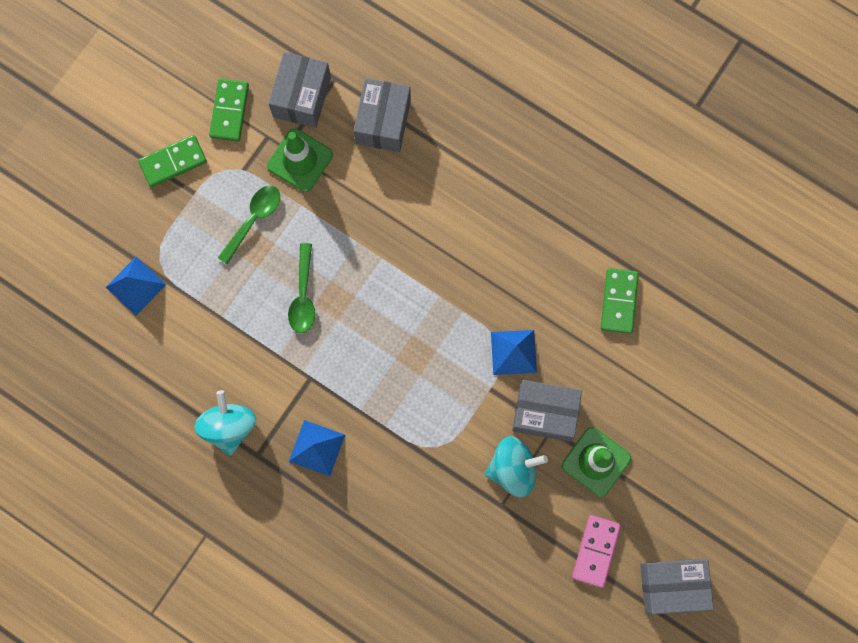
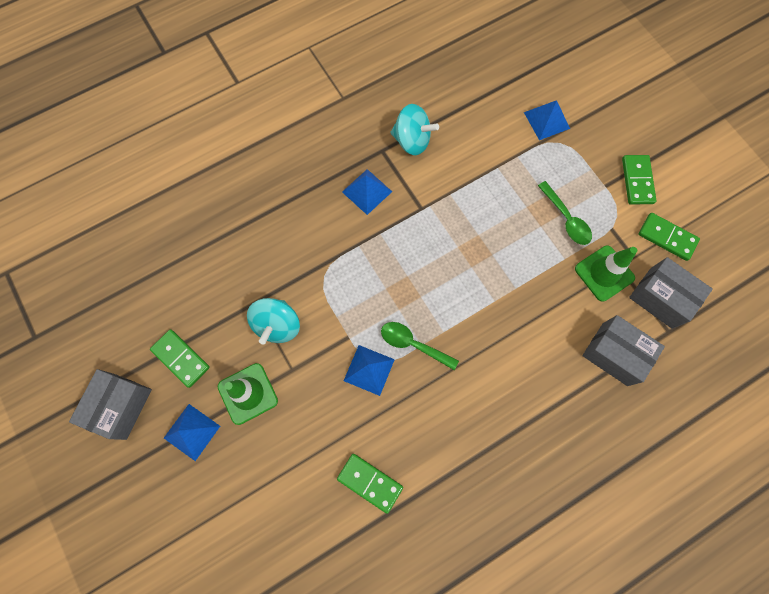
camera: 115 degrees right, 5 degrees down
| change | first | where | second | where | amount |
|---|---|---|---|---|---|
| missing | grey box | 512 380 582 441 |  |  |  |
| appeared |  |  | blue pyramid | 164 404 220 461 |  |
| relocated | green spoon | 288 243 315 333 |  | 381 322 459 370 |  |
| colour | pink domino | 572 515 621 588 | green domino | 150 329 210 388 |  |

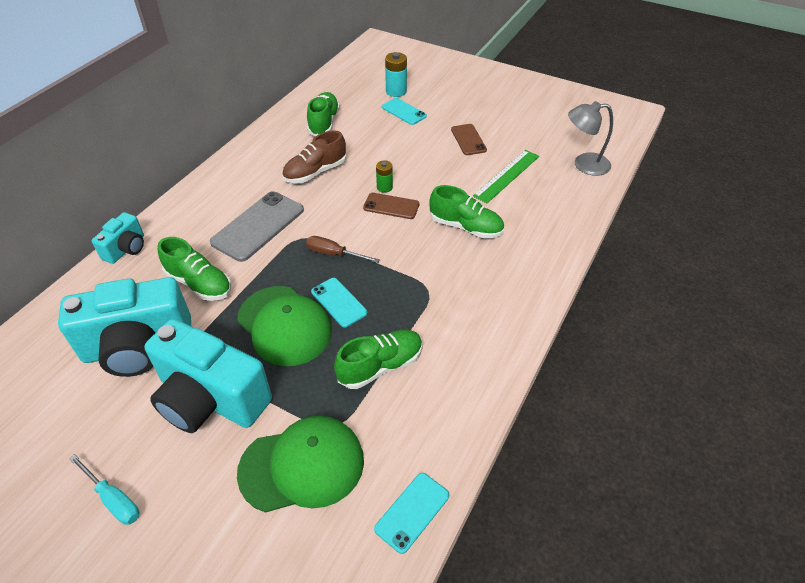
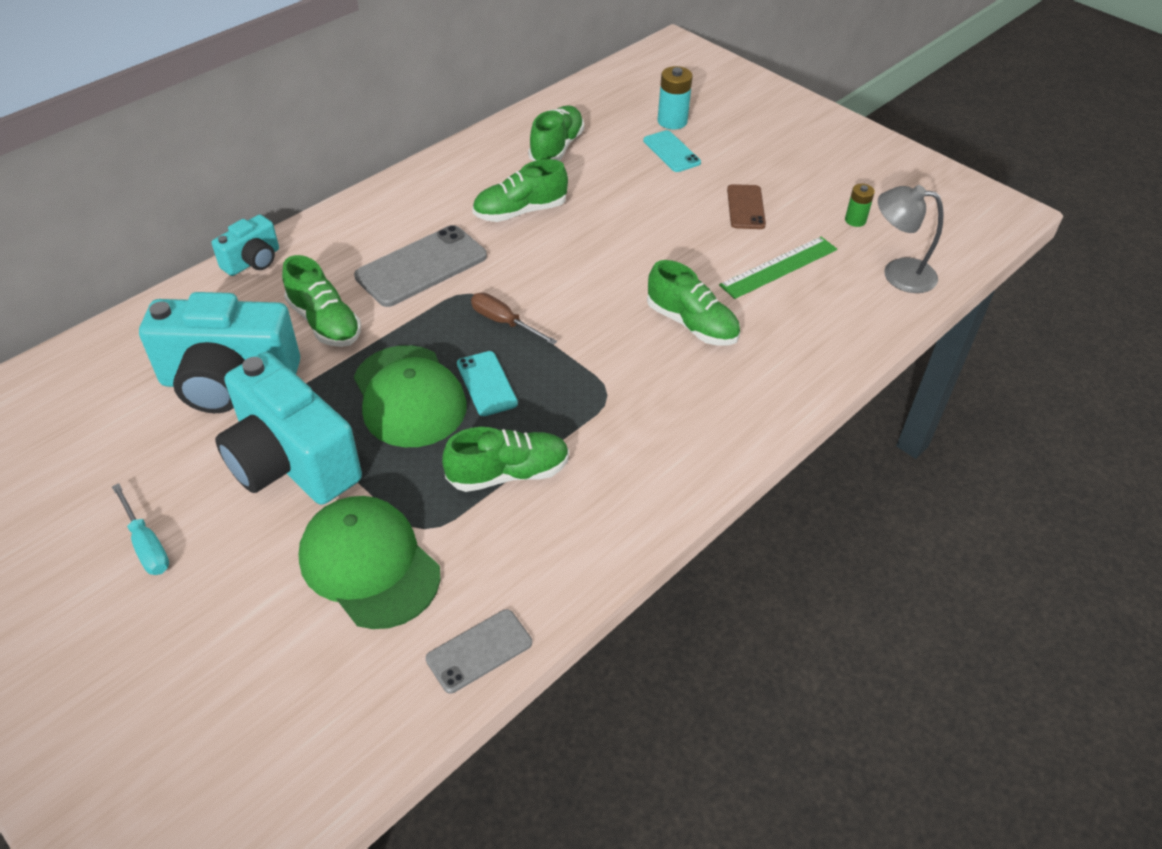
camera: 15 degrees right, 0 degrees up
| change | first | where | second | where | amount |
|---|---|---|---|---|---|
| missing | brown phone | 363 193 420 219 |  |  |  |
| relocated | green battery | 376 160 393 193 |  | 845 184 875 227 |  |
| colour | brown shoe | 282 130 346 183 | green shoe | 472 159 568 222 |  |
| colour | turquoise phone | 374 473 450 554 | grey phone | 426 609 532 693 |  |
| spun | green cap | 237 416 364 513 |  | 298 496 441 629 | 135 degrees counterclockwise |

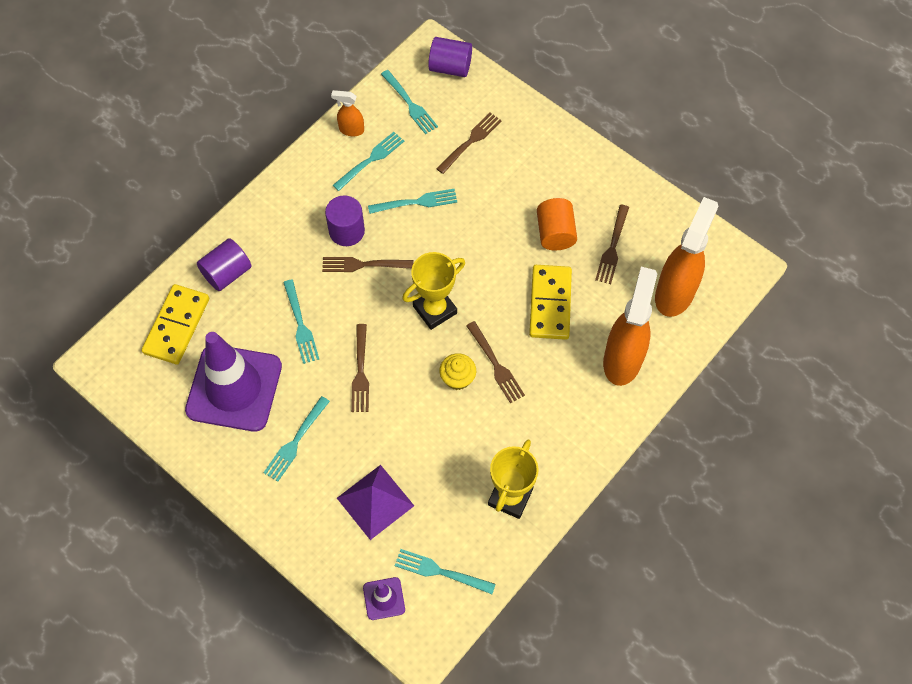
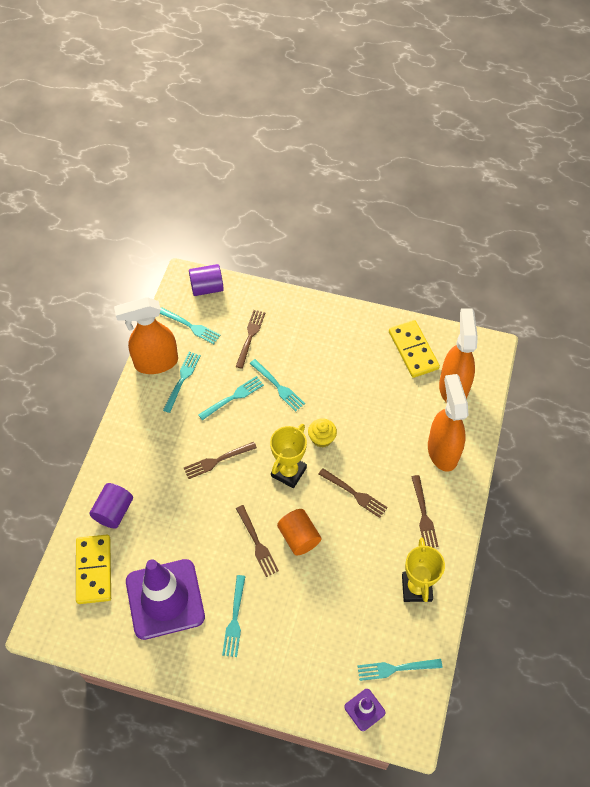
camera: 25 degrees left, 5 degrees down
| change | first | where | second | where | amount |
|---|---|---|---|---|---|
| missing | purple cylinder | 325 195 365 246 |  |  |  |
| missing | purple pyramid | 337 465 414 540 |  |  |  |
| relocated | turquoise fork | 283 279 319 364 |  | 250 359 305 411 |  |
| relocated | yellow cupcake | 439 353 476 390 |  | 308 418 337 448 |  |
| relocated | yellow domino | 529 265 572 340 |  | 389 320 440 378 |  |
| relocated | orange cylinder | 537 198 577 251 |  | 277 509 321 555 |  |
| relocated | brown fork | 595 205 629 284 |  | 412 475 439 548 |  |
| size | orange spray bottle | 331 90 364 136 |  | 114 297 178 374 | x2.09 |

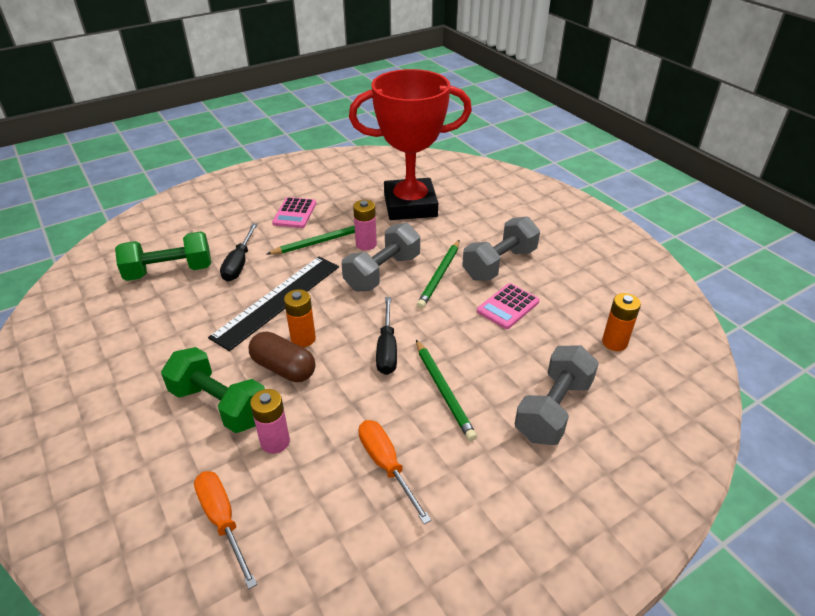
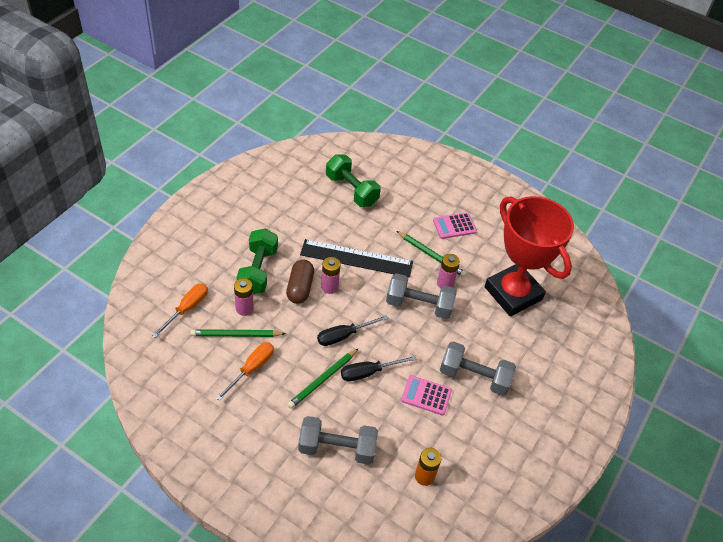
camera: 60 degrees right, 10 degrees up
| change | first | where | second | where | amount |
|---|---|---|---|---|---|
| relocated | black screwdriver | 220 223 258 281 |  | 341 356 417 381 |  |
| relocated | green pencil | 417 240 459 309 |  | 190 329 286 337 |  |
| colour | orange battery | 284 289 316 347 | pink battery | 321 257 340 294 |  |

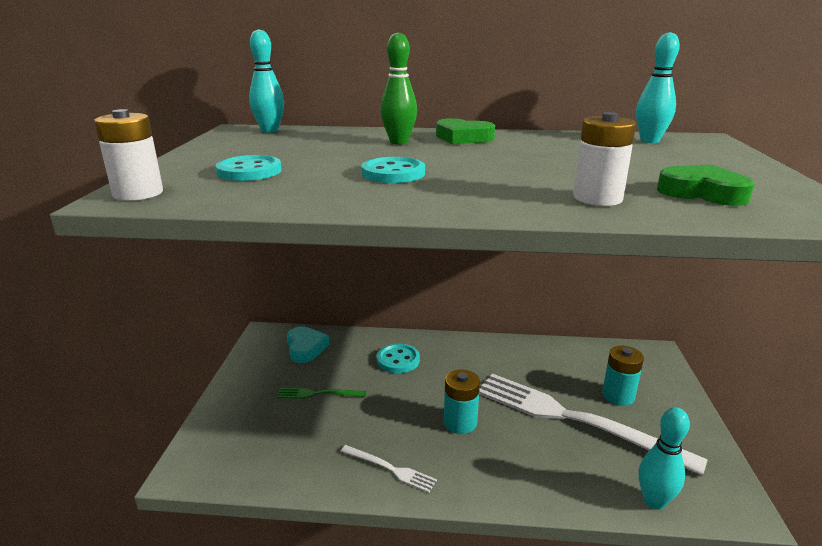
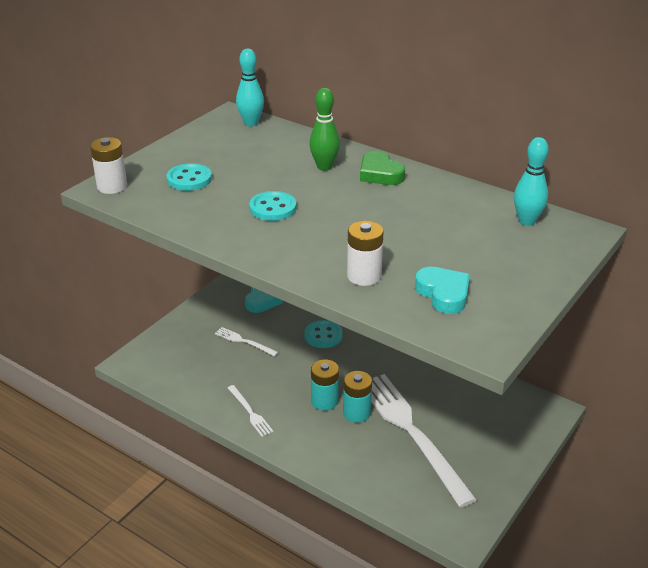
camera: 30 degrees right, 10 degrees up
| change | first | where | second | where | amount |
|---|---|---|---|---|---|
| missing | turquoise bowling pin | 639 407 690 510 |  |  |  |
| relocated | turquoise battery | 602 346 644 406 |  | 343 371 372 423 |  |
| colour | green fork | 277 388 367 399 | white fork | 215 327 278 356 |  |
| colour | green heart | 657 165 755 206 | turquoise heart | 415 267 470 314 |  |

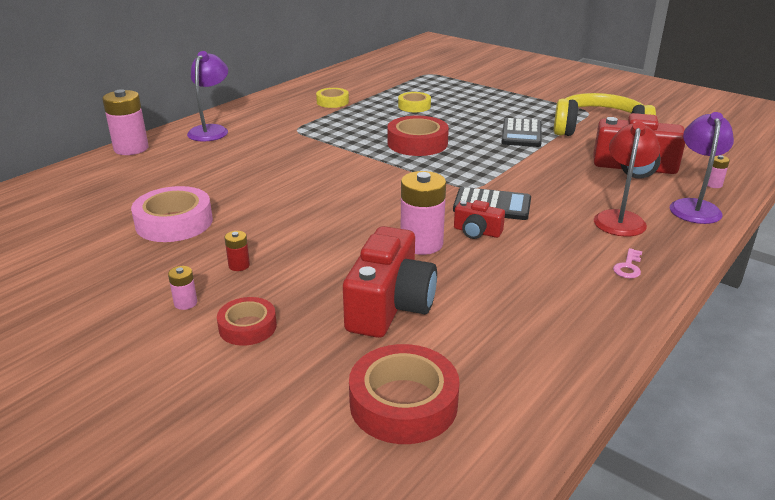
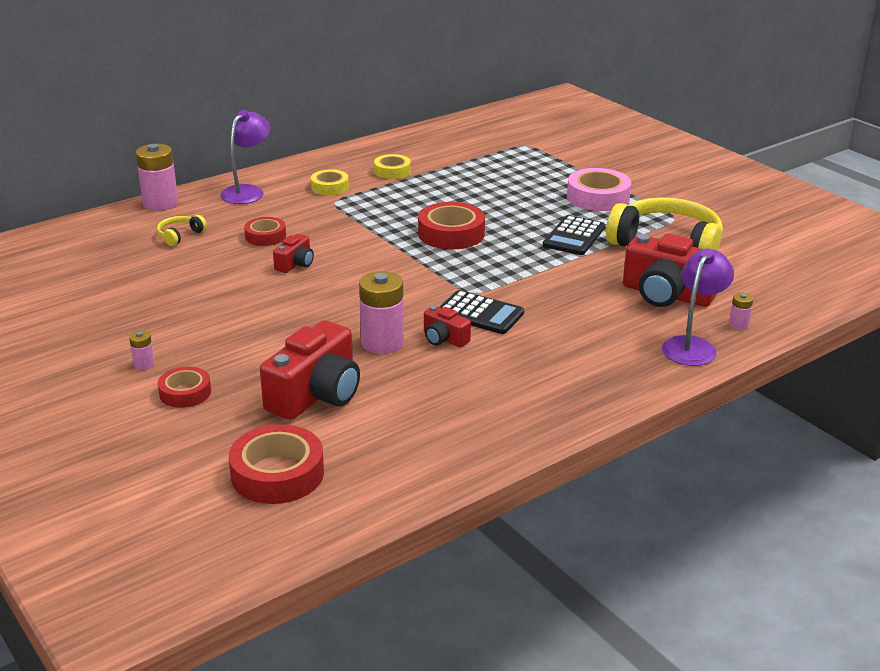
camera: 15 degrees right, 0 degrees up
| change | first | where | second | where | amount |
|---|---|---|---|---|---|
| missing | red battery | 224 231 250 271 |  |  |  |
| missing | red lamp | 594 122 660 237 |  |  |  |
| missing | pink key | 613 248 642 278 |  |  |  |
| appeared |  |  | yellow headphones | 157 215 207 246 |  |
| appeared |  |  | red tape | 244 217 286 246 |  |
| appeared |  |  | red camera | 273 234 314 273 |  |
| relocated | pink tape | 131 186 213 242 |  | 567 168 631 211 |  |
| relocated | yellow tape | 398 92 431 112 |  | 311 170 349 195 |  |

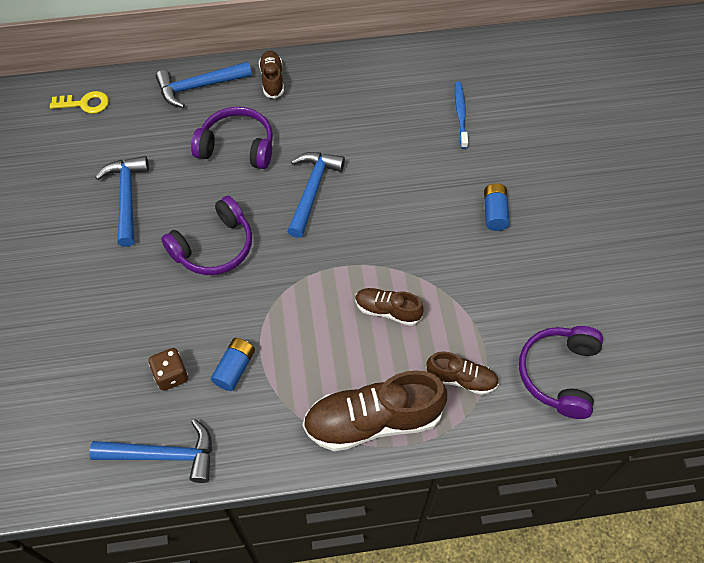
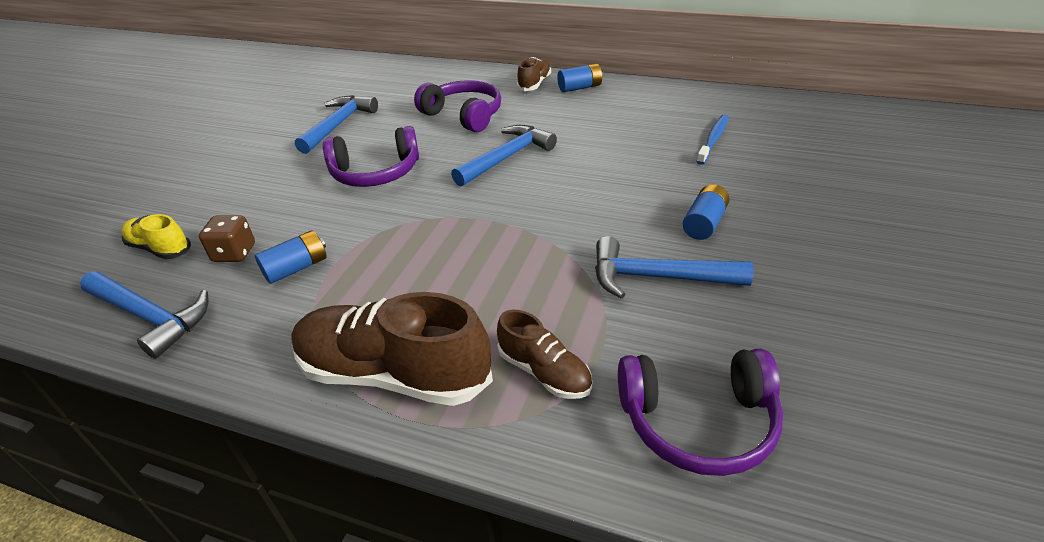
camera: 30 degrees right, 20 degrees down
| change | first | where | second | where | amount |
|---|---|---|---|---|---|
| missing | yellow key | 50 91 109 114 |  |  |  |
| missing | brown shoe | 355 288 424 326 |  |  |  |
| appeared |  |  | yellow shoe | 122 214 191 259 |  |
| appeared |  |  | blue battery | 557 64 602 92 |  |
| relocated | blue hammer | 156 61 252 108 |  | 595 236 753 299 |  |
| spun | purple headphones | 519 326 603 419 |  | 618 349 783 476 | 135 degrees counterclockwise |

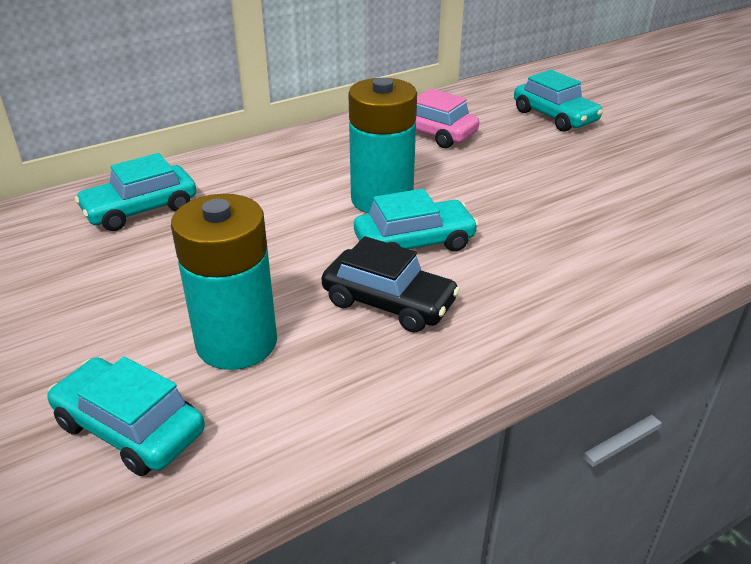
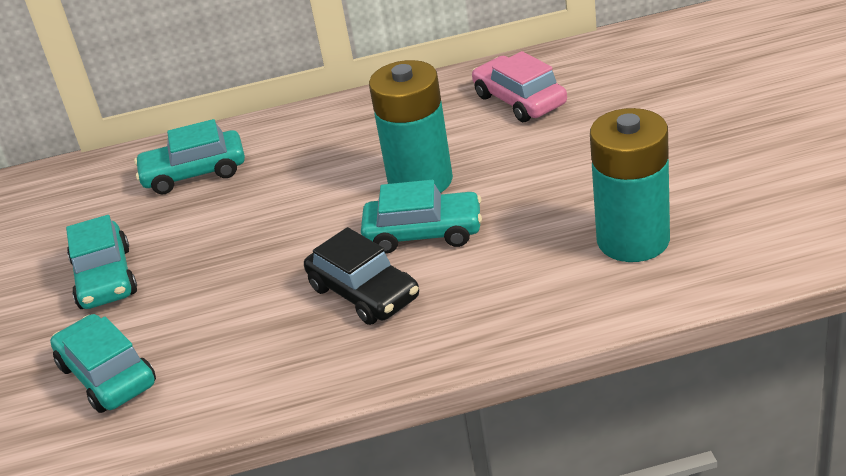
camera: 25 degrees right, 0 degrees up
| change | first | where | second | where | amount |
|---|---|---|---|---|---|
| relocated | turquoise battery | 171 194 277 370 |  | 590 108 670 262 |  |
| relocated | turquoise car | 514 70 603 132 |  | 66 215 137 309 |  |

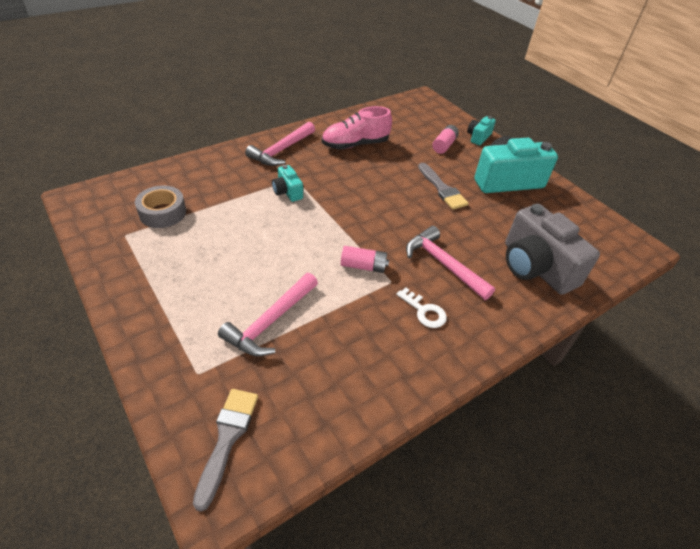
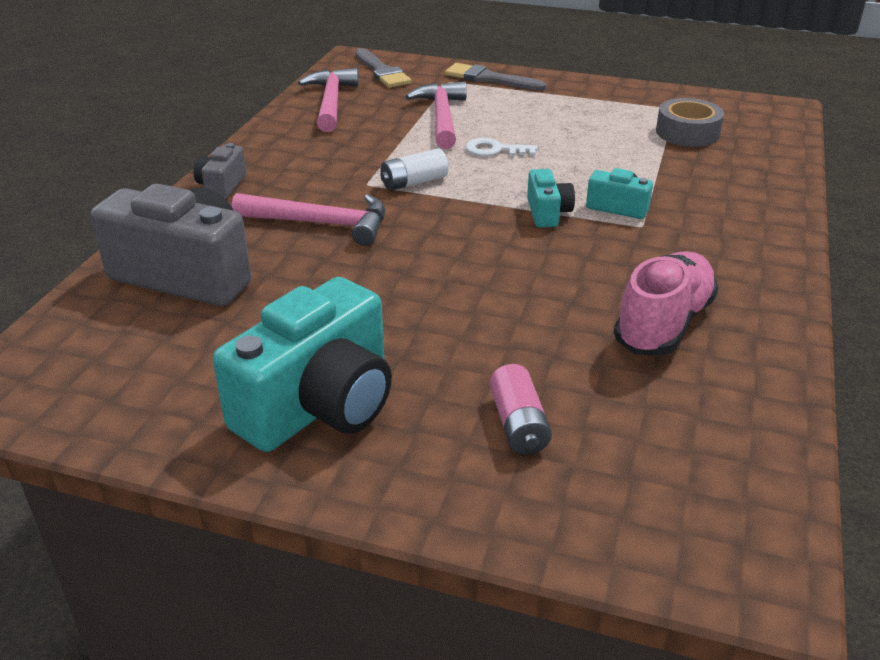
camera: 145 degrees right, 10 degrees down
| change | first | where | second | where | amount |
|---|---|---|---|---|---|
| appeared |  |  | grey camera | 193 143 247 199 |  |
| relocated | pink hammer | 245 122 315 166 |  | 298 68 359 132 |  |
| relocated | white key | 397 287 447 328 |  | 465 138 537 156 |  |
| relocated | grey brush | 418 163 469 209 |  | 445 63 546 91 |  |
| relocated | turquoise camera | 467 116 496 145 |  | 527 169 575 227 |  |
| colour | pink battery | 341 246 389 273 | white battery | 380 148 448 191 |  |

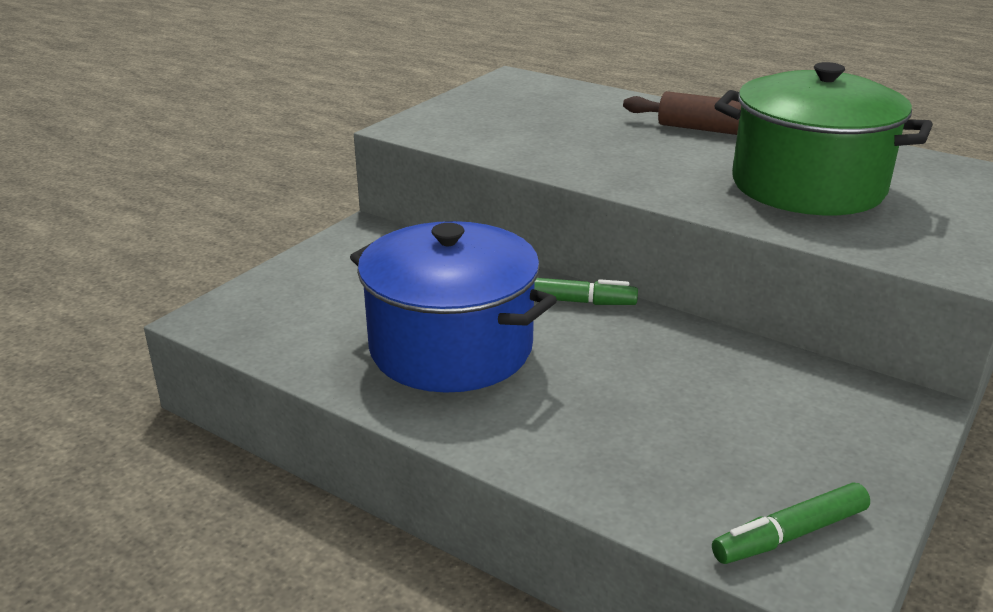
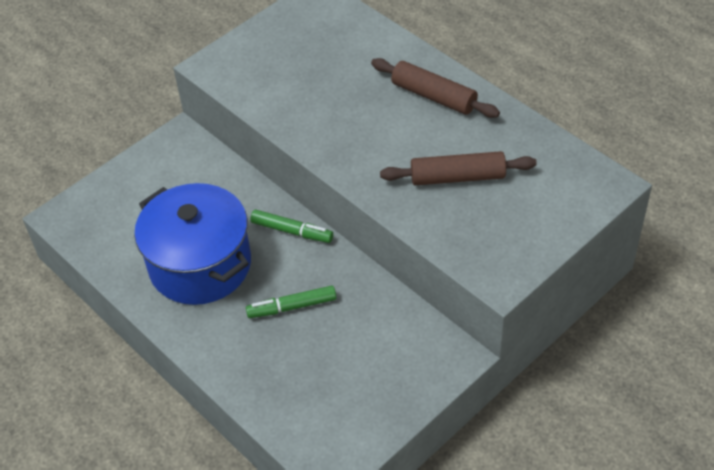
camera: 15 degrees right, 20 degrees up
| change | first | where | second | where | amount |
|---|---|---|---|---|---|
| relocated | green marker | 712 482 870 564 |  | 246 286 336 318 |  |
| exchanged | green pot | 714 62 933 215 | brown rolling pin | 380 151 537 185 |  |

